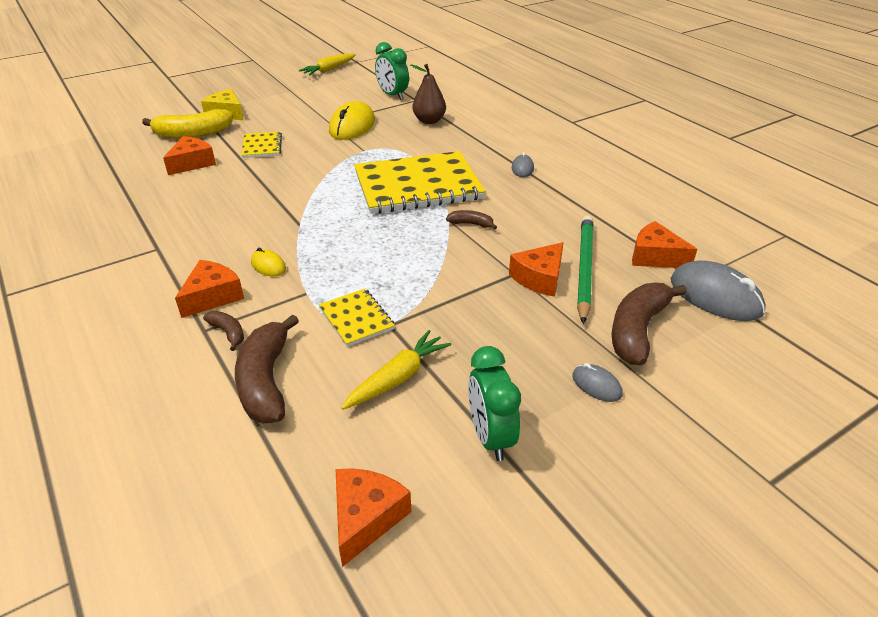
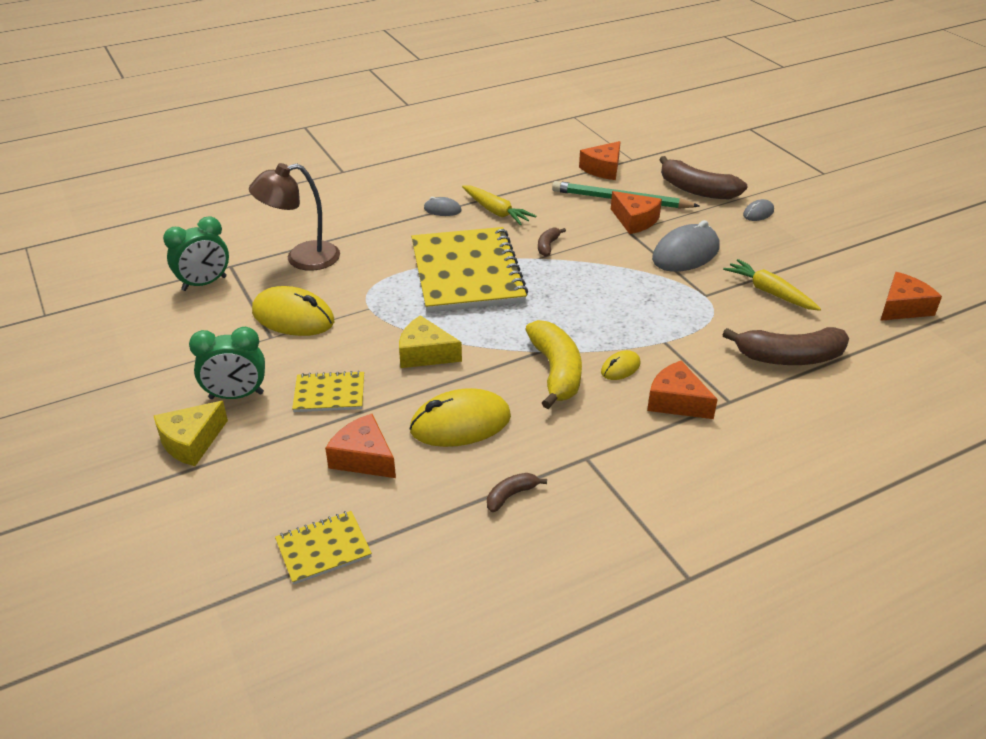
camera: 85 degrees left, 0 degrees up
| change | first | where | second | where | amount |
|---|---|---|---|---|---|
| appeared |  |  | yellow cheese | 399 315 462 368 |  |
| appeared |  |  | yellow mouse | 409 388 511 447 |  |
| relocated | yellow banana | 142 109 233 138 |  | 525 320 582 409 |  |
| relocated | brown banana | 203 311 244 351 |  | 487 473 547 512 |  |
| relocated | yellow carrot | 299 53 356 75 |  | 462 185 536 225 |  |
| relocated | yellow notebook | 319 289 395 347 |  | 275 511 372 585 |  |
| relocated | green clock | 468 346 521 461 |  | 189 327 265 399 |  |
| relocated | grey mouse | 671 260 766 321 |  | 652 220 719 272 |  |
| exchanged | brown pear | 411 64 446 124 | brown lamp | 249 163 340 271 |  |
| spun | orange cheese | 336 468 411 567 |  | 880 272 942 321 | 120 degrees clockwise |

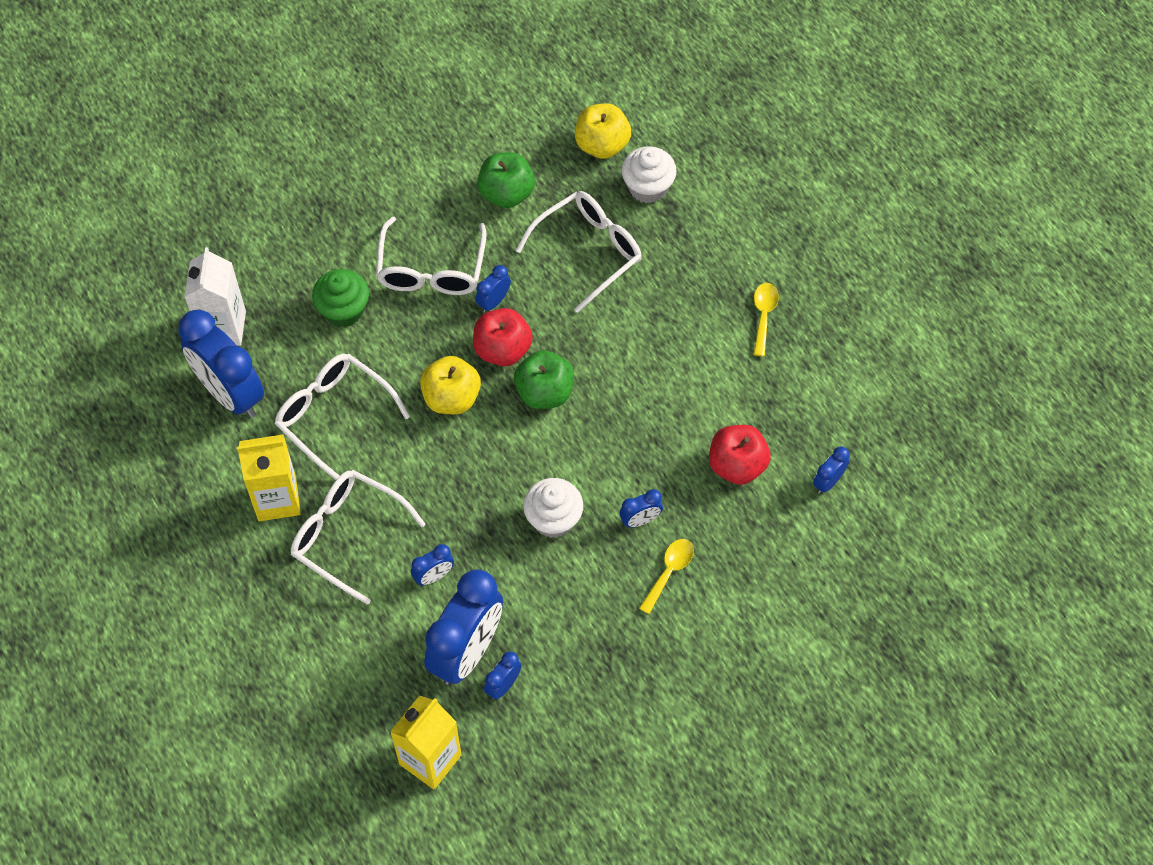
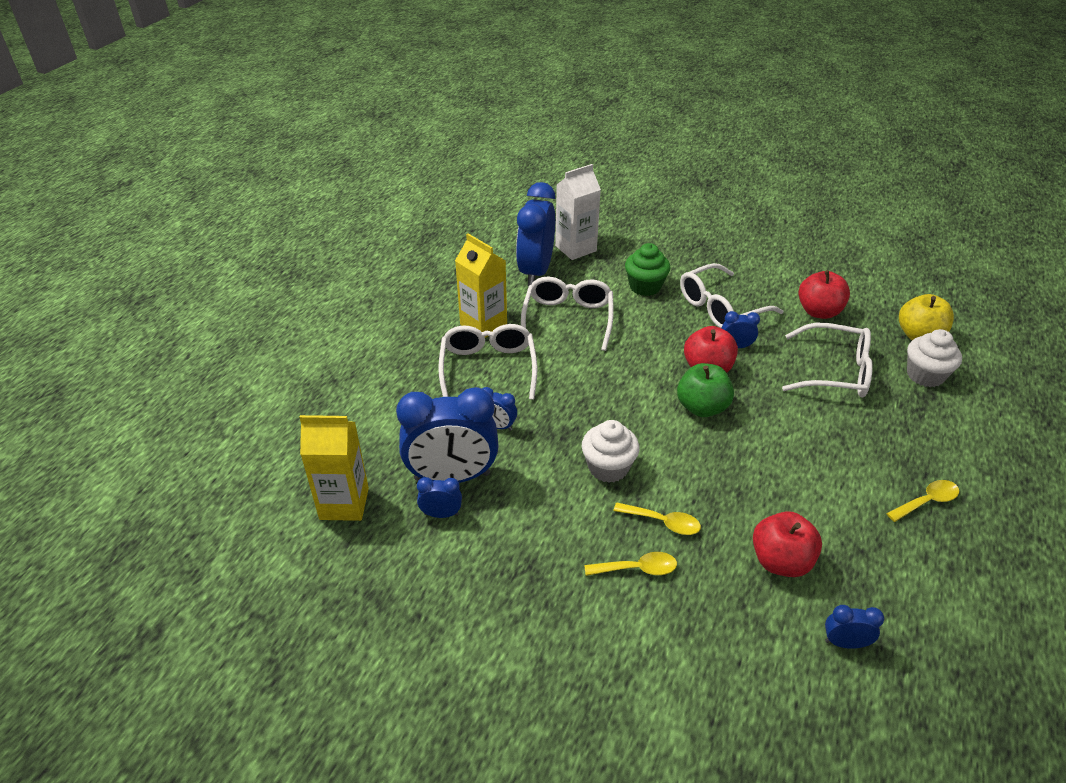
camera: 55 degrees right, 20 degrees down
| change | first | where | second | where | amount |
|---|---|---|---|---|---|
| missing | yellow apple | 420 356 481 414 |  |  |  |
| exchanged | blue clock | 619 489 663 528 | yellow spoon | 613 502 701 535 |  |
| colour | green apple | 477 152 535 208 | red apple | 798 270 850 319 |  |

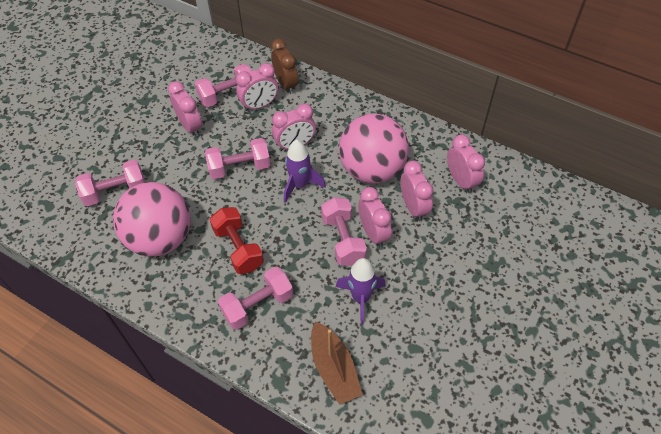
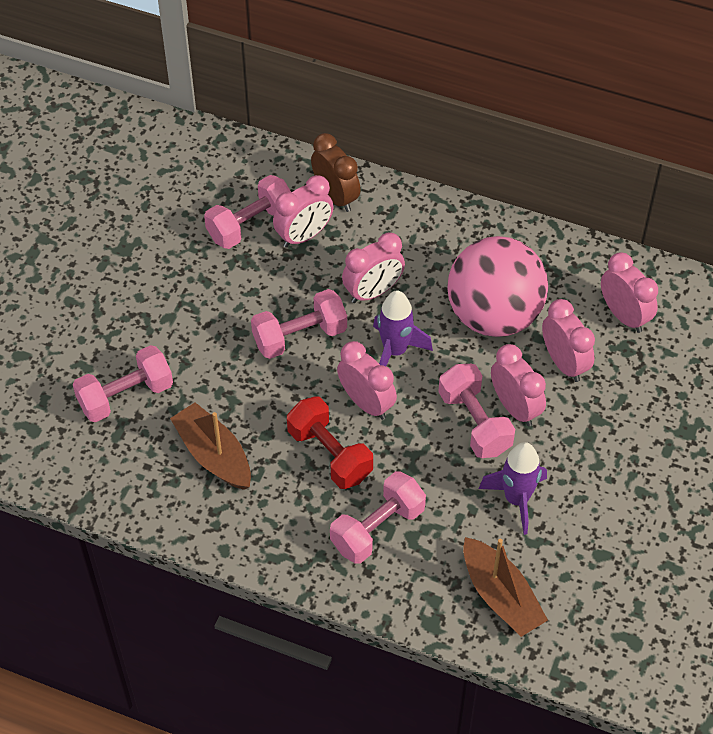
camera: 10 degrees left, 0 degrees up
| change | first | where | second | where | amount |
|---|---|---|---|---|---|
| relocated | pink clock | 168 81 202 137 |  | 337 341 397 420 |  |
| exchanged | pink ball | 113 182 191 257 | brown boat | 170 402 251 490 |  |

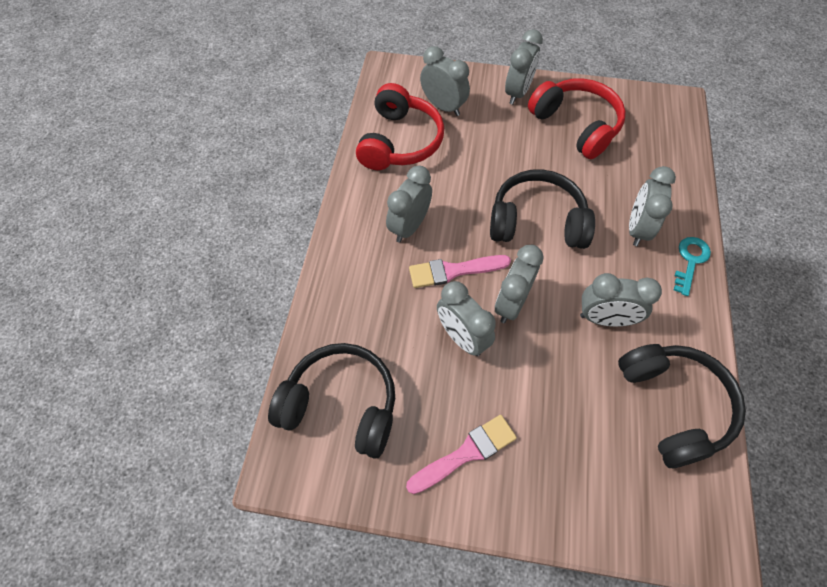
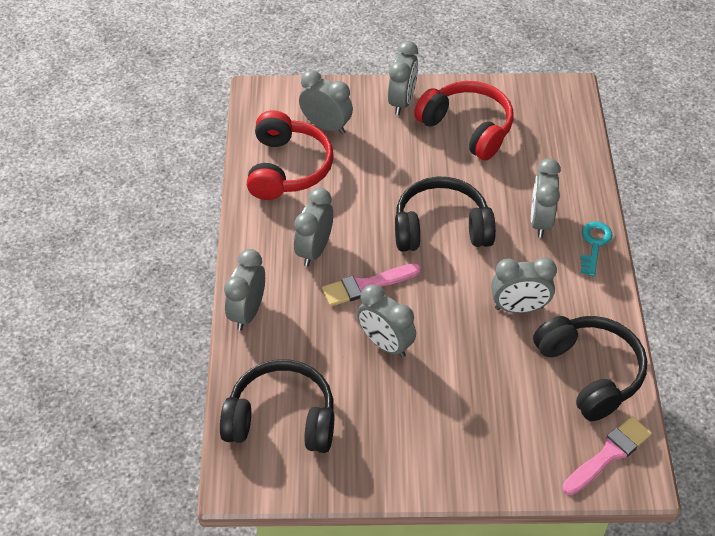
camera: 10 degrees left, 10 degrees down
| change | first | where | second | where | amount |
|---|---|---|---|---|---|
| relocated | pink brush | 406 415 517 494 |  | 562 416 652 495 |  |
| relocated | grey clock | 495 245 543 323 |  | 224 249 265 331 |  |

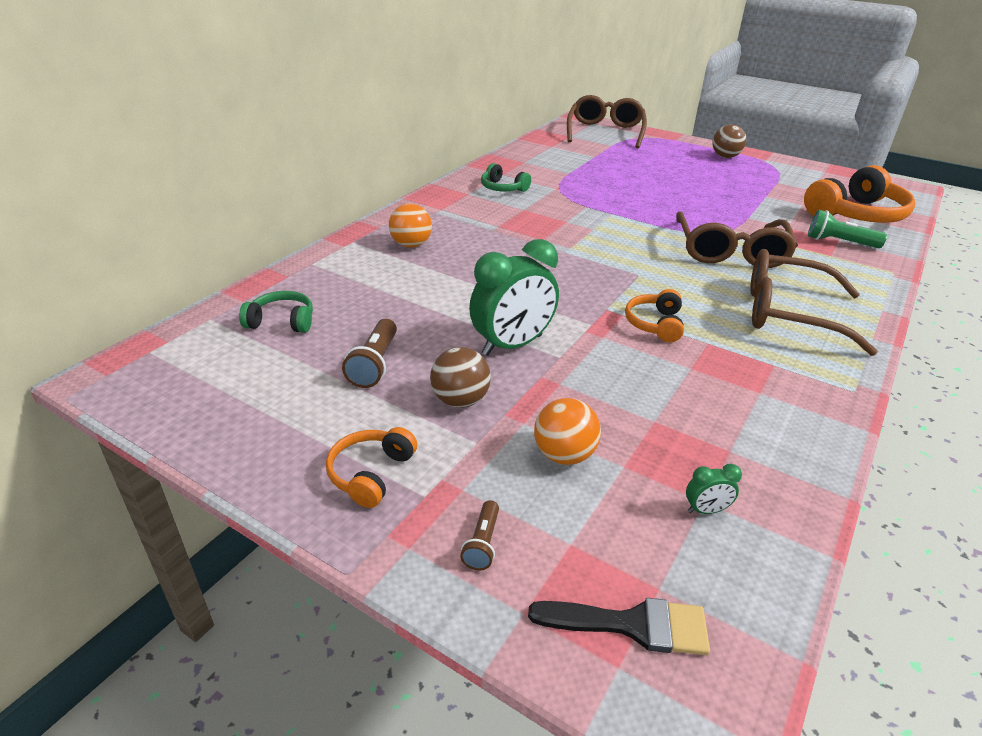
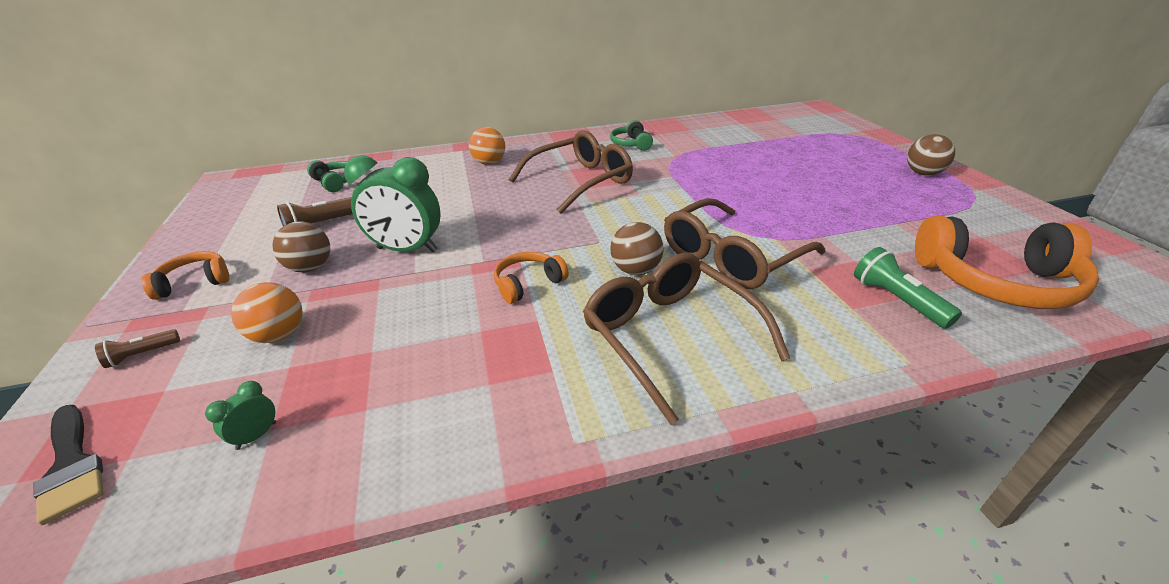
camera: 45 degrees right, 0 degrees up
| change | first | where | second | where | amount |
|---|---|---|---|---|---|
| appeared |  |  | brown ball | 610 222 664 275 |  |
| relocated | brown glasses | 567 95 647 148 |  | 509 130 633 214 |  |
| spun | green clock | 686 464 742 514 |  | 205 381 276 450 | 90 degrees clockwise |

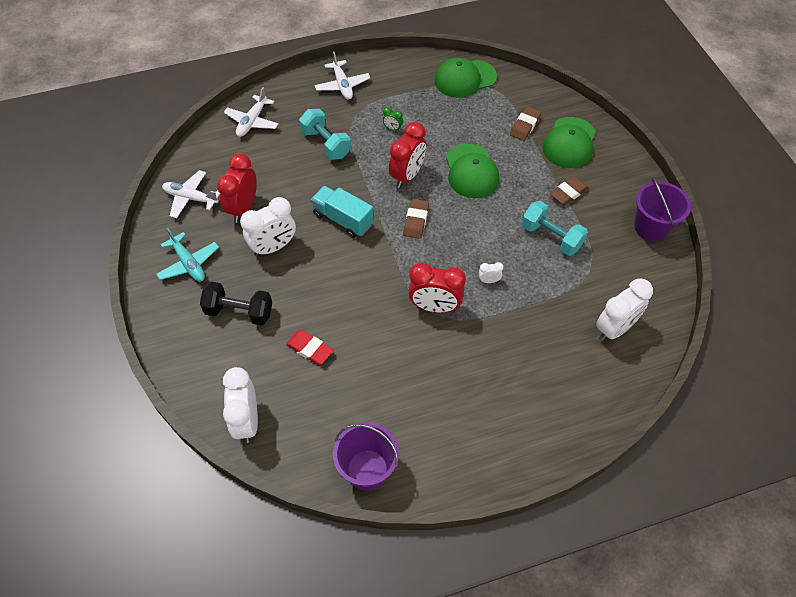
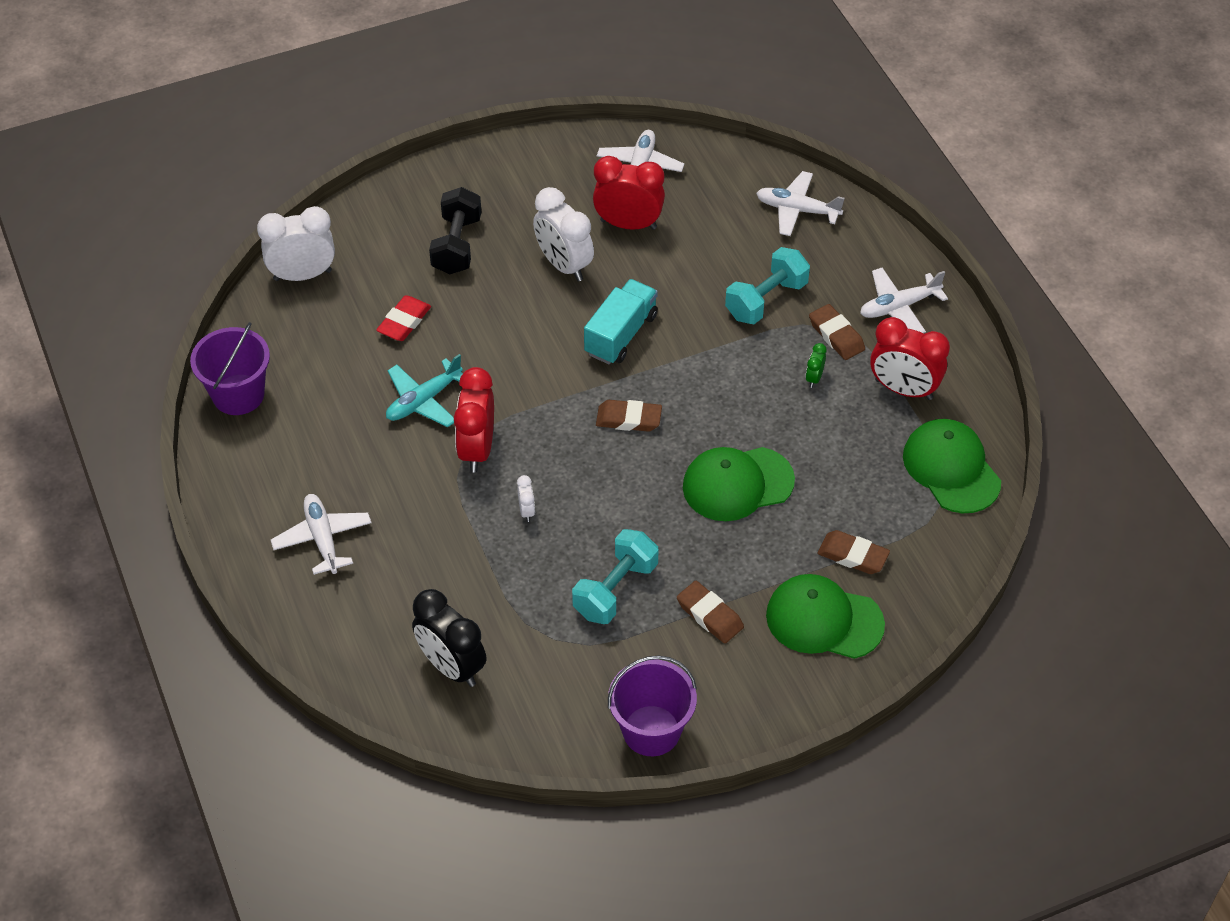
camera: 85 degrees right, 5 degrees down
| change | first | where | second | where | amount |
|---|---|---|---|---|---|
| appeared |  |  | white plane | 271 494 371 575 |  |
| appeared |  |  | brown eraser | 809 304 865 360 |  |
| relocated | turquoise plane | 156 228 219 282 |  | 386 354 463 427 |  |
| relocated | red clock | 389 122 426 188 |  | 870 317 950 400 |  |
| colour | white clock | 596 278 653 341 | black clock | 412 589 487 687 |  |

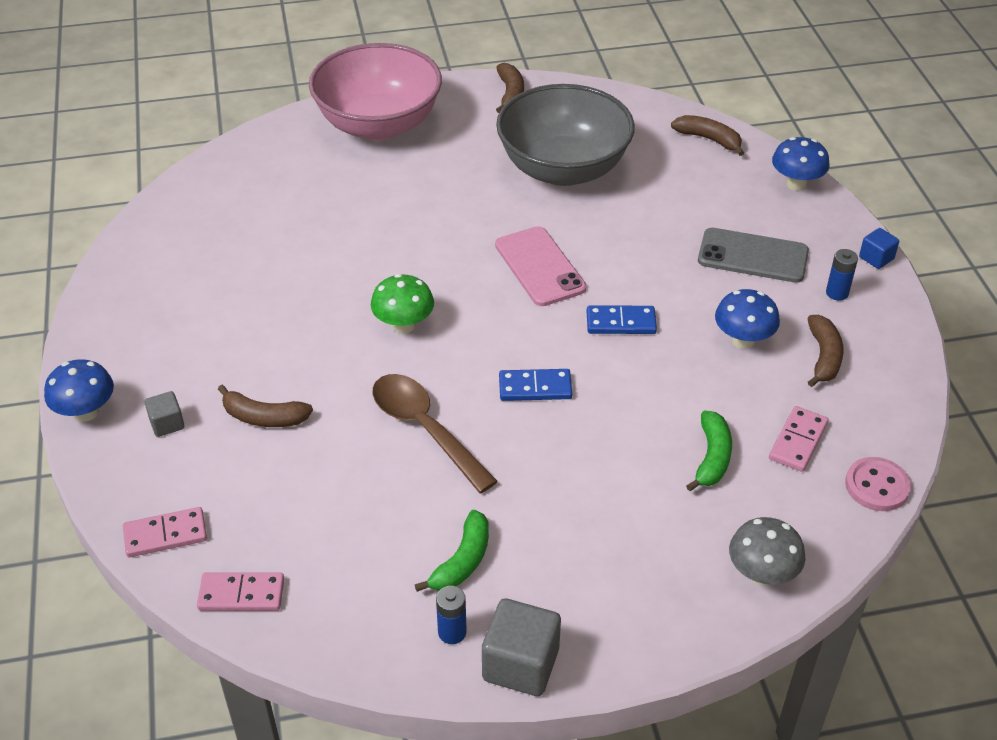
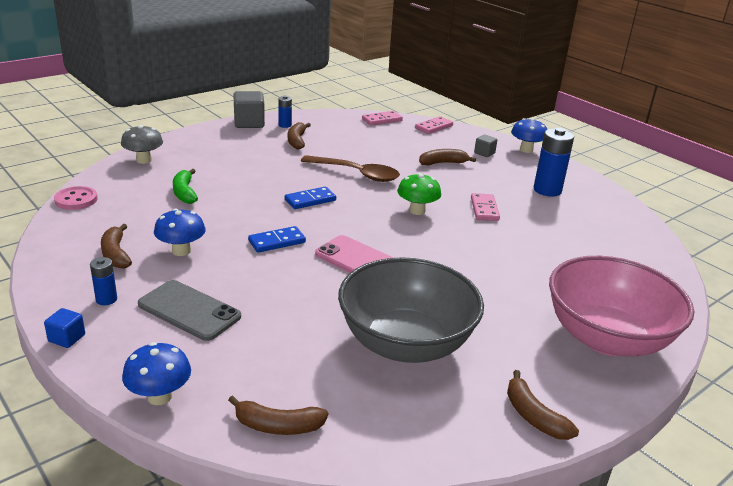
camera: 150 degrees right, 15 degrees down
| change | first | where | second | where | amount |
|---|---|---|---|---|---|
| appeared |  |  | blue battery | 534 128 574 197 |  |
| relocated | pink domino | 769 406 828 472 |  | 471 193 500 221 |  |
| colour | green banana | 415 510 489 592 | brown banana | 288 122 311 149 |  |
| spun | grey phone | 698 228 809 283 |  | 138 280 241 341 | 45 degrees clockwise |

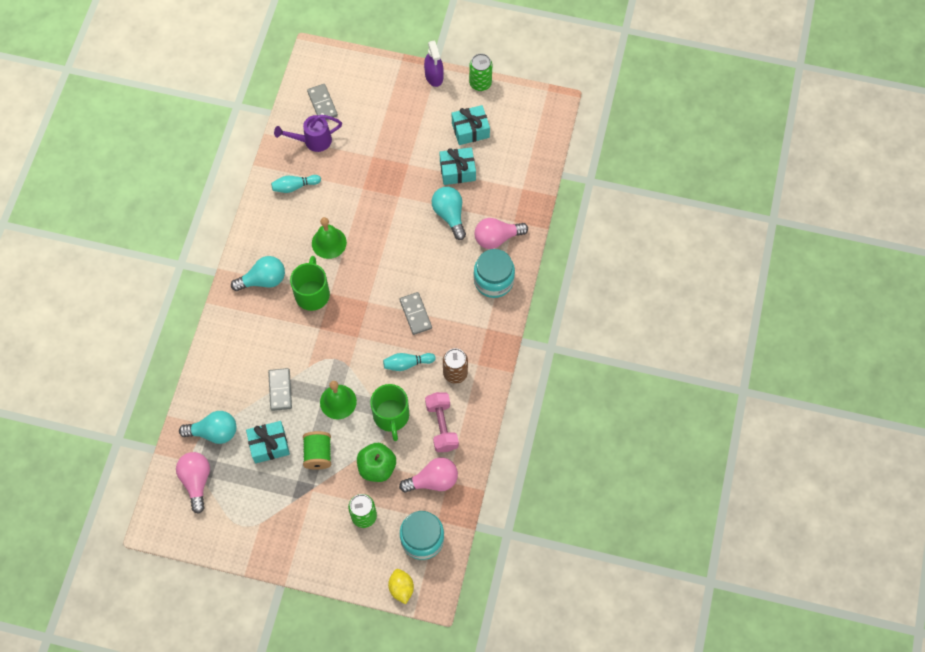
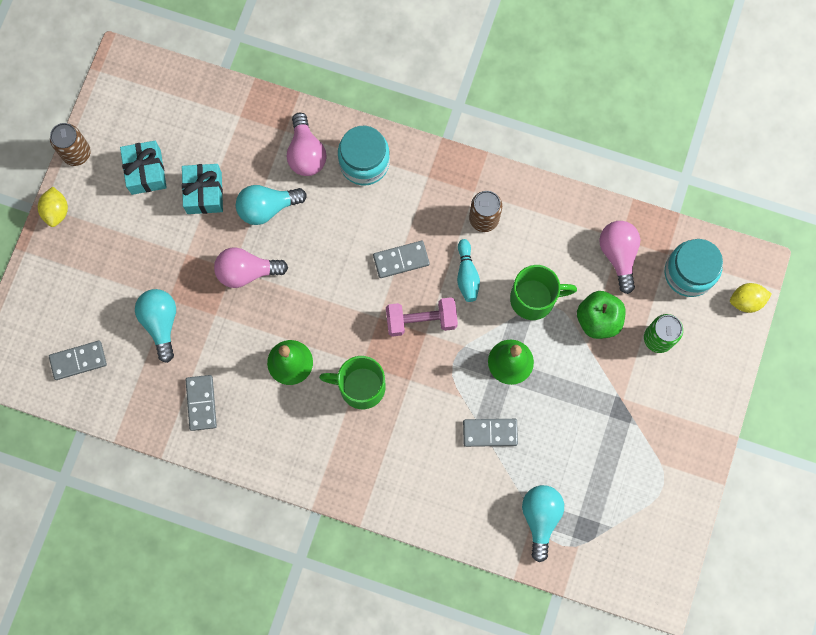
camera: 85 degrees left, 10 degrees up
| change | first | where | second | where | amount |
|---|---|---|---|---|---|
| missing | turquoise gift | 246 421 290 463 |  |  |  |
| missing | purple watering can | 274 115 342 152 |  |  |  |
| missing | green spool | 303 431 331 470 |  |  |  |
| relocated | pink light bulb | 176 452 210 514 |  | 214 247 288 288 |  |
| relocated | turquoise light bulb | 231 256 285 291 |  | 135 289 176 363 |  |
| relocated | pink dumbbell | 425 392 459 452 |  | 386 297 458 337 |  |
| exchanged | turquoise bowling pin | 271 175 321 193 | grey domino | 186 375 217 431 |  |
| exchanged | purple spray bottle | 424 41 444 87 | yellow lemon | 38 187 68 227 |  |
| colour | green can | 469 54 492 91 | brown can | 50 123 91 166 |  |

